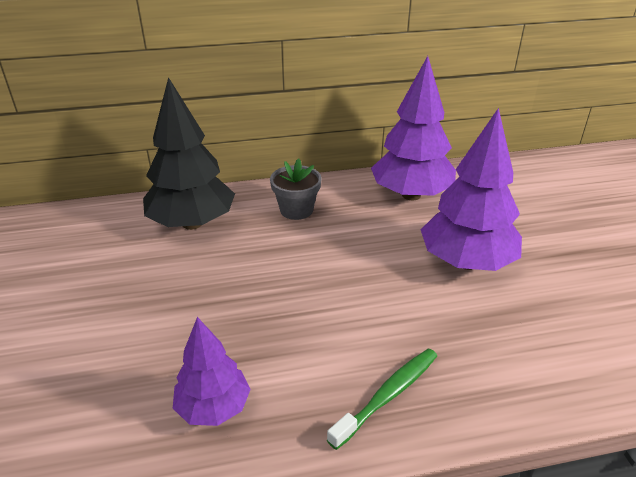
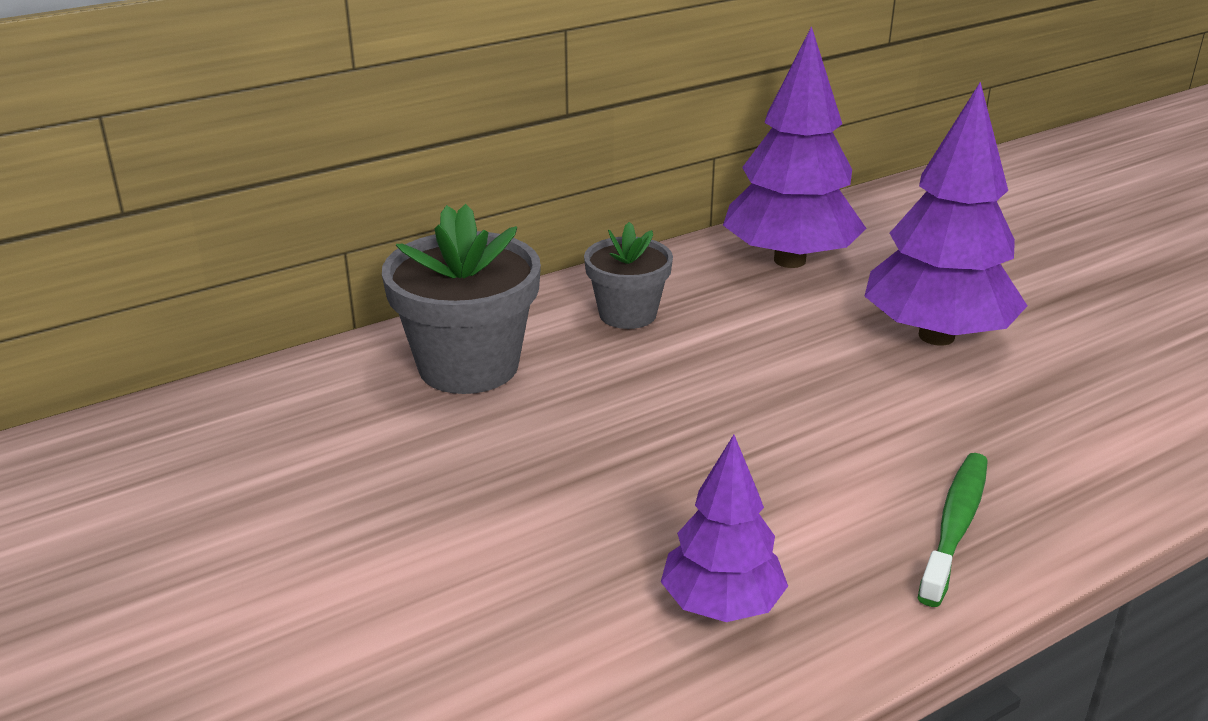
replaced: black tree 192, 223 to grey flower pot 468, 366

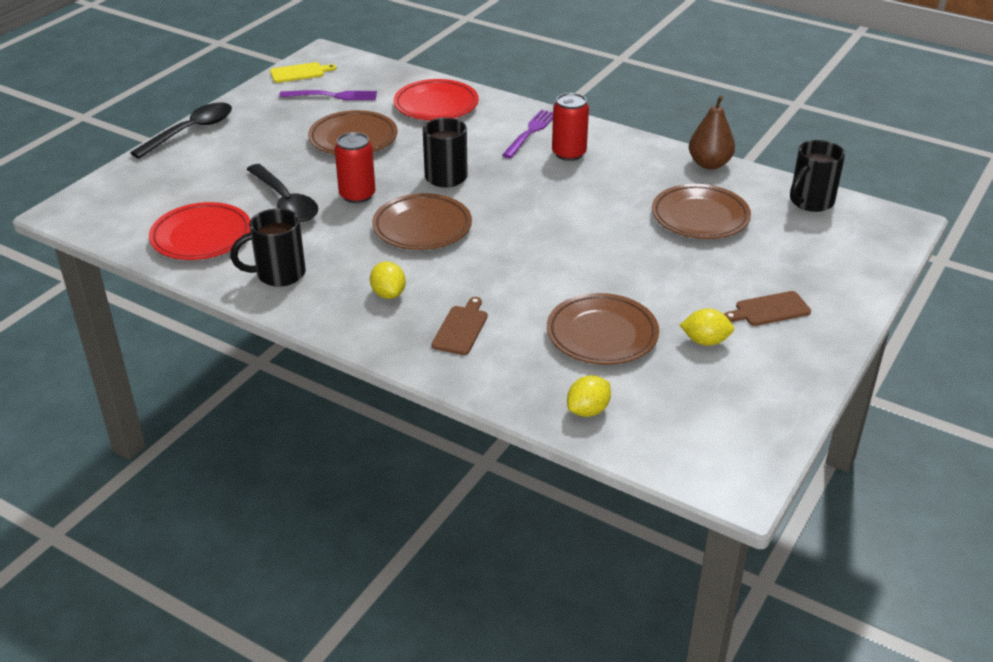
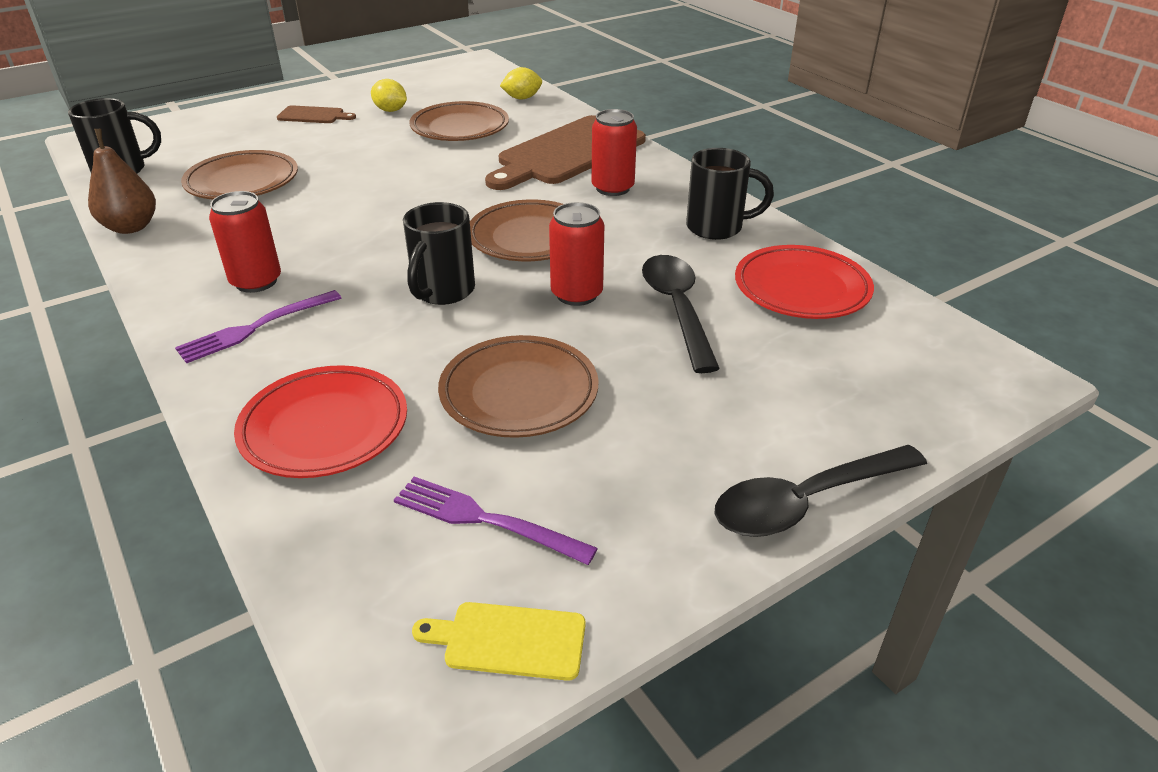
replaced: yellow lemon 388, 294 to red can 612, 188
resized: brown cutting board 461, 328 = 568, 153 x2.24

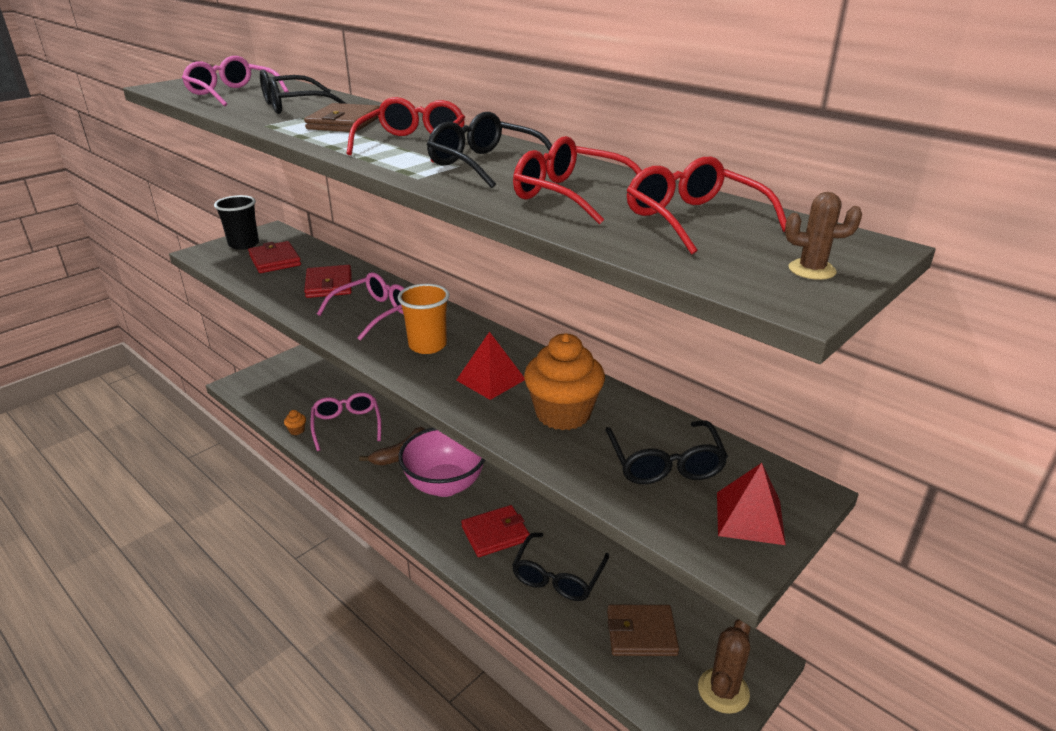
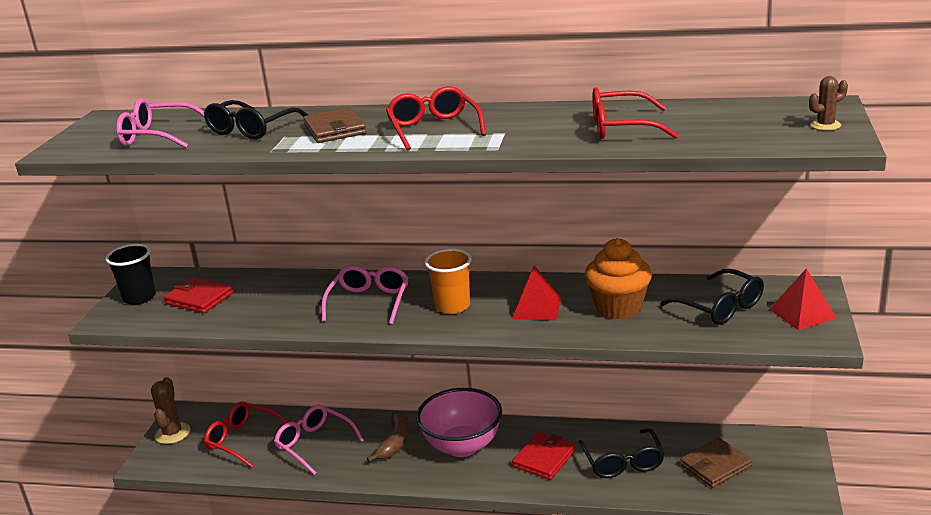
removed: orange cupcake 297, 430; red wallet 329, 285; black glasses 486, 164
moved: red glasses 695, 220 to 243, 440; brown cactus 723, 691 to 172, 433

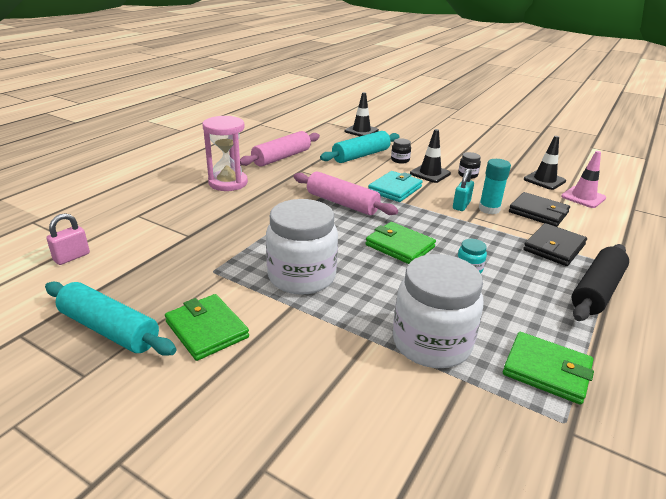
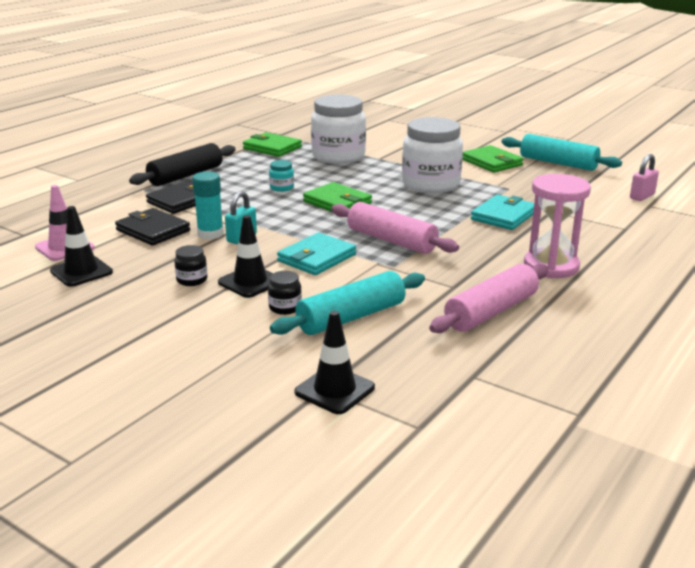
added: turquoise wallet 503, 216

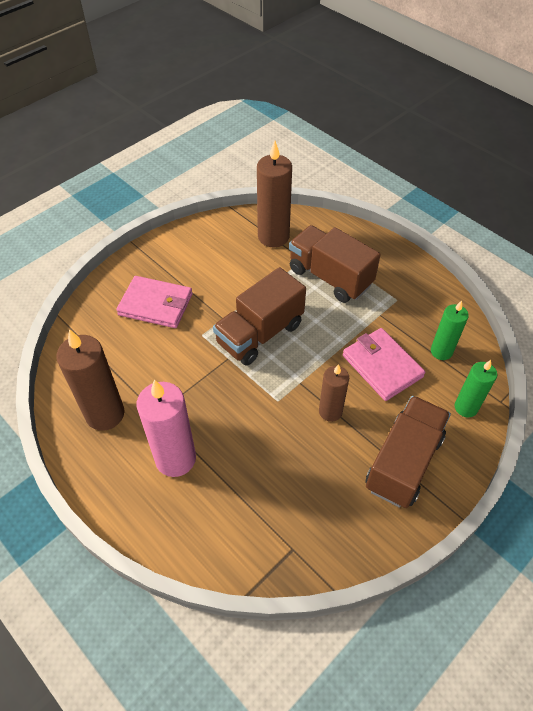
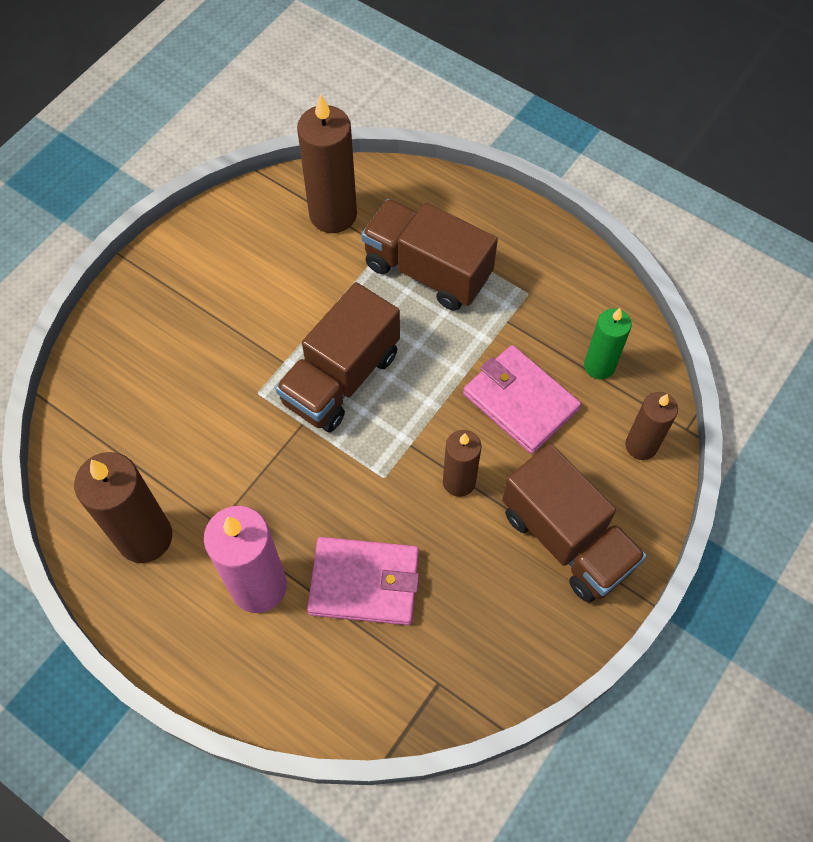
moved: pink wallet 156, 304 to 364, 583
recoloured: green candle 466, 407 to brown candle 641, 446
turned: brown truck 403, 462 = 567, 539 120 degrees clockwise

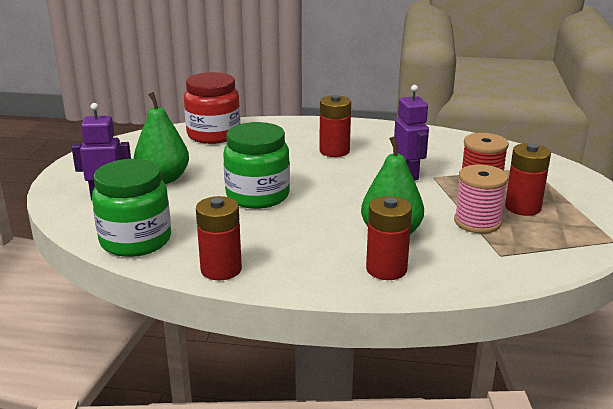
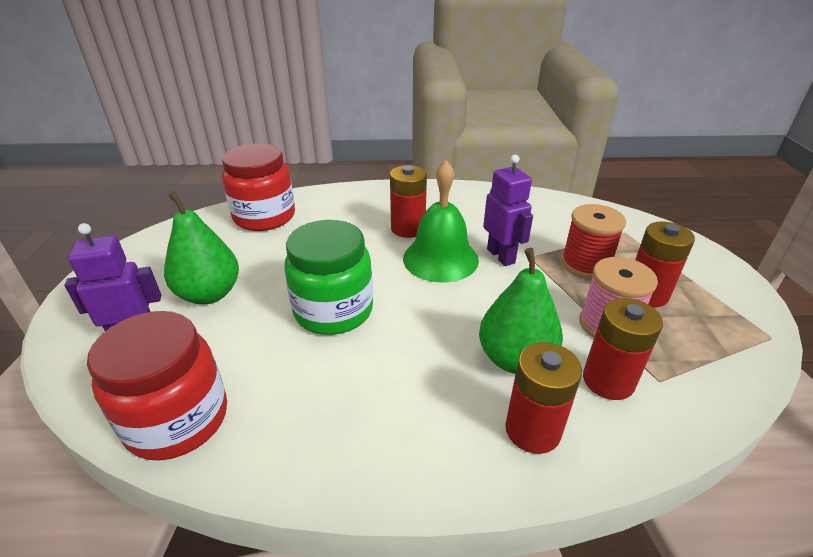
added: green bell 440, 259
moved: red battery 221, 269 to 608, 380
recoloured: green jar 135, 241 to red jar 177, 419

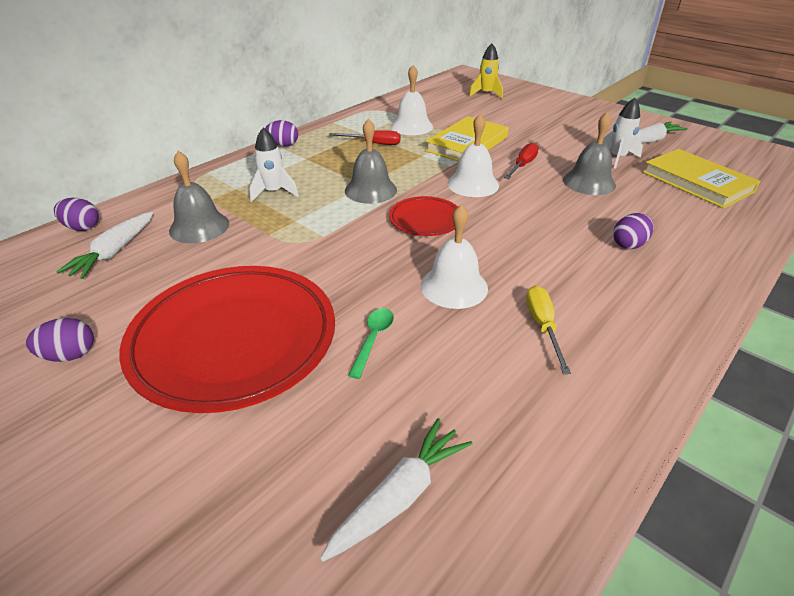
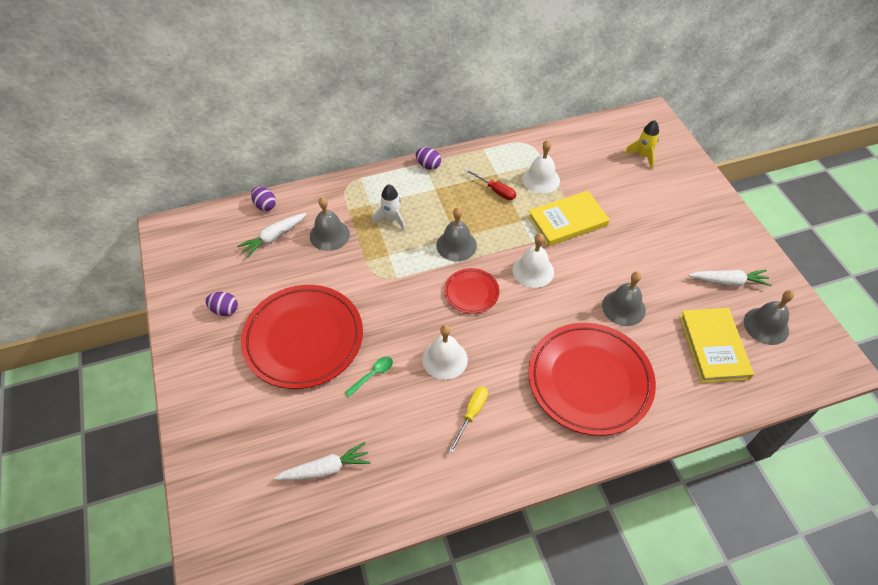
removed: red screwdriver 522, 165; white rocket 617, 158
added: grey bell 766, 326
replaced: purple egg 629, 244 to red plate 589, 380

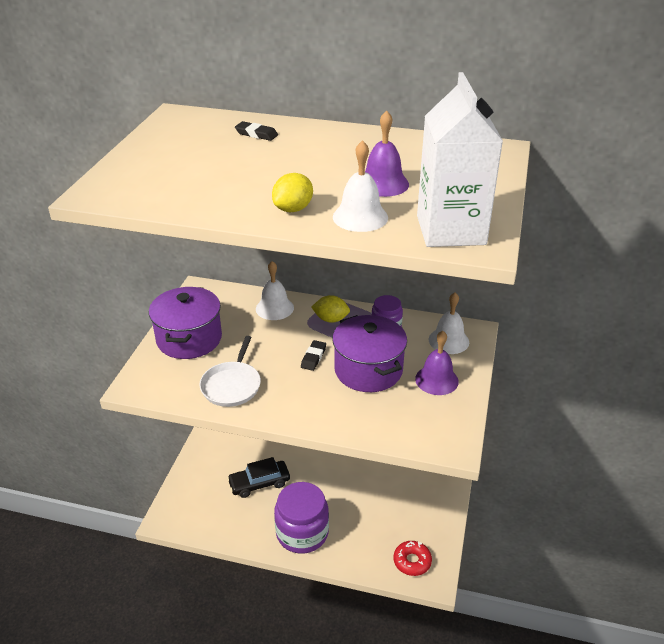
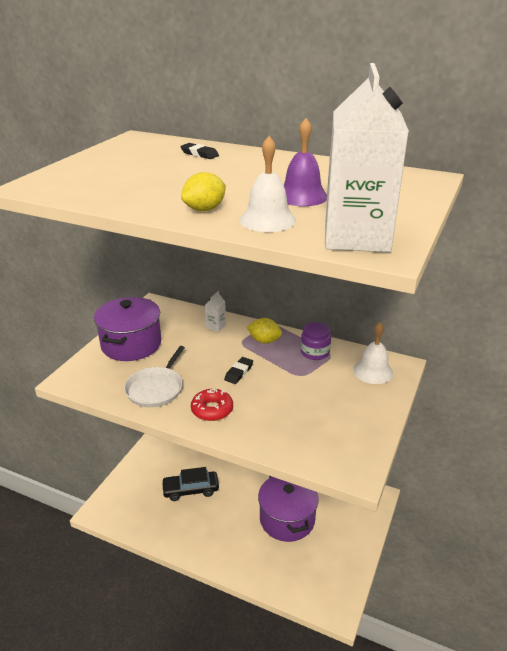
removed: purple jar 302, 533; purple bell 436, 380
moved: purple pot 368, 370 to 287, 519; red donut 412, 561 to 212, 410
replaced: white bell 274, 308 to white carton 215, 326

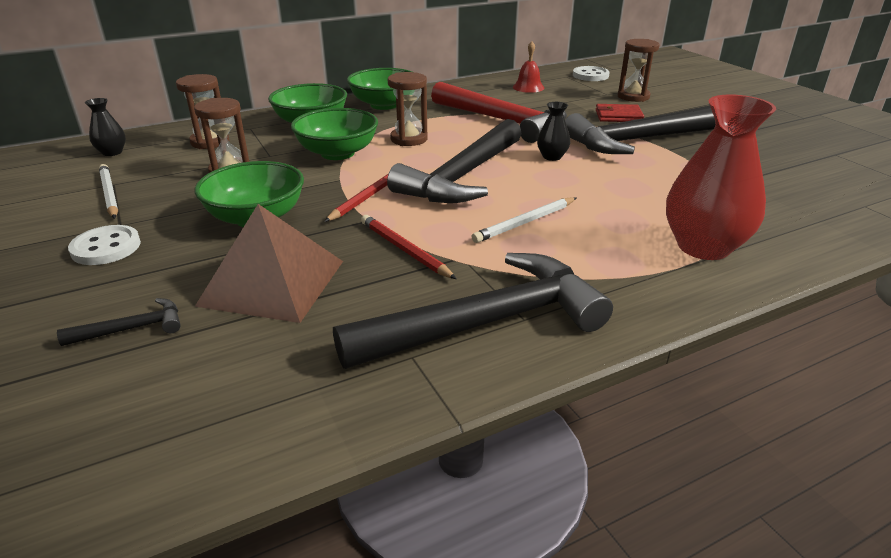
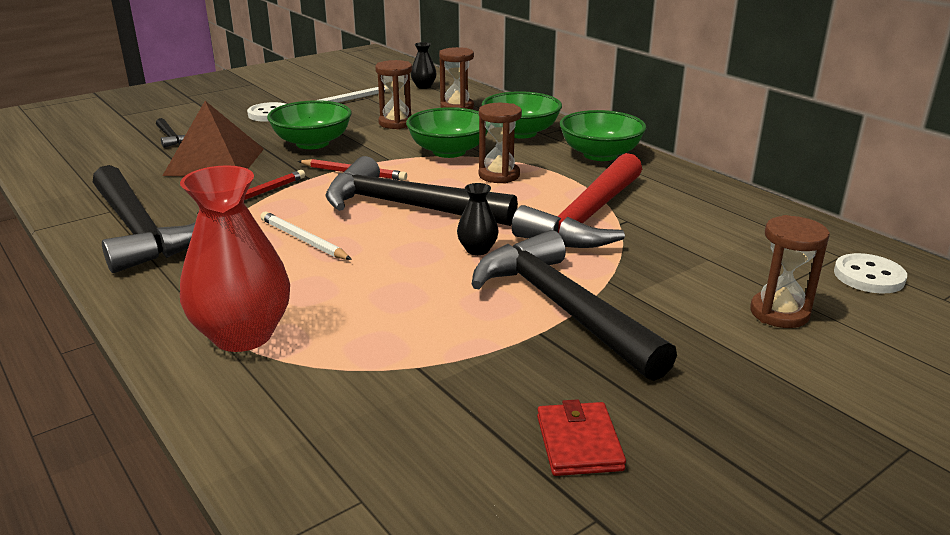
removed: red bell 528, 87
moved: red wallet 618, 116 to 579, 443

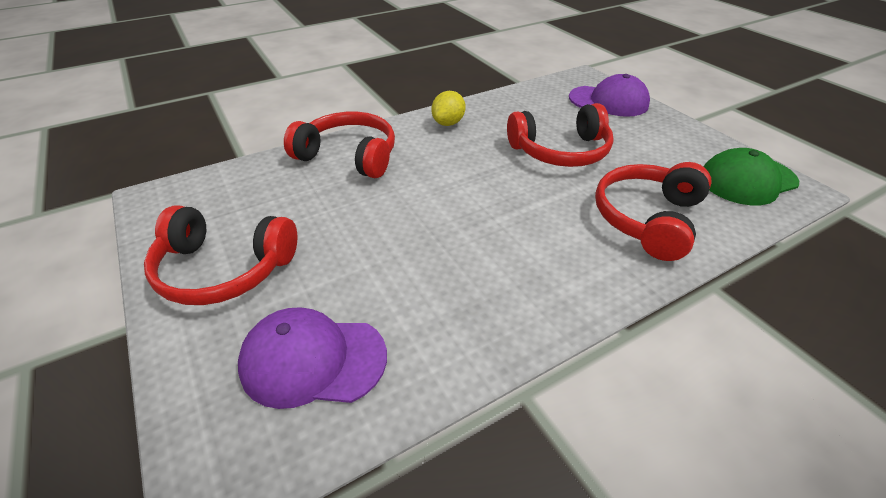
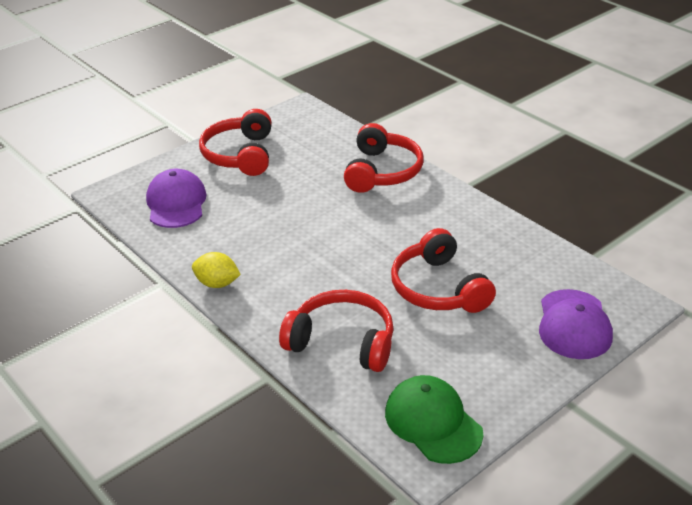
moved: yellow lemon 448, 123 to 217, 283

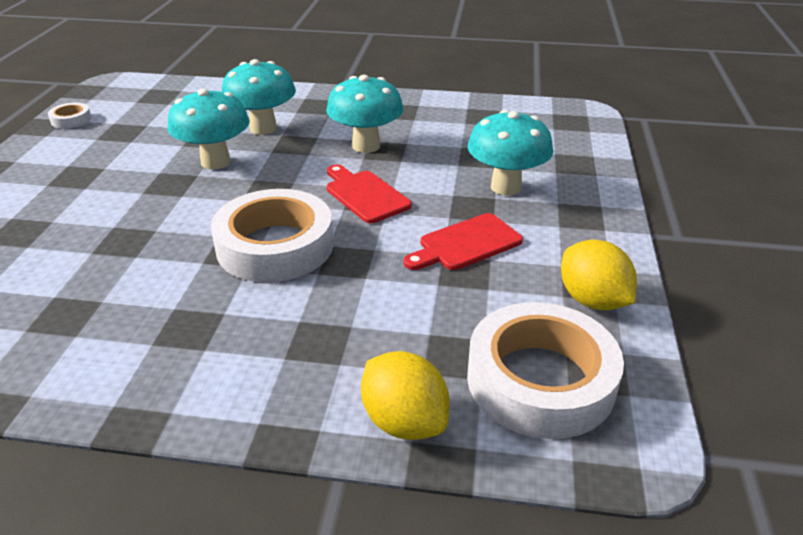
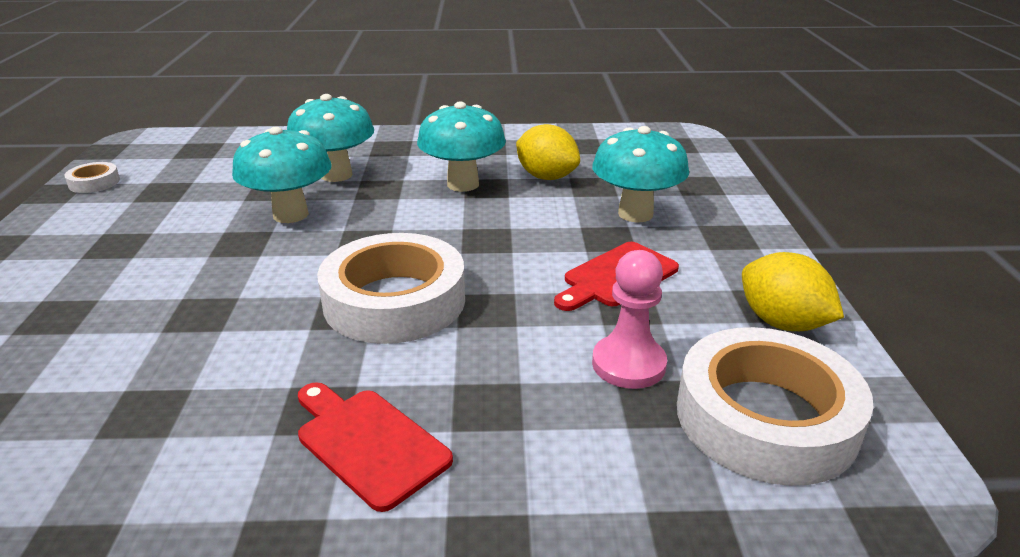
added: pink pawn 628, 364
moved: red cutting board 364, 195 to 368, 443; yellow lemon 404, 421 to 546, 177

